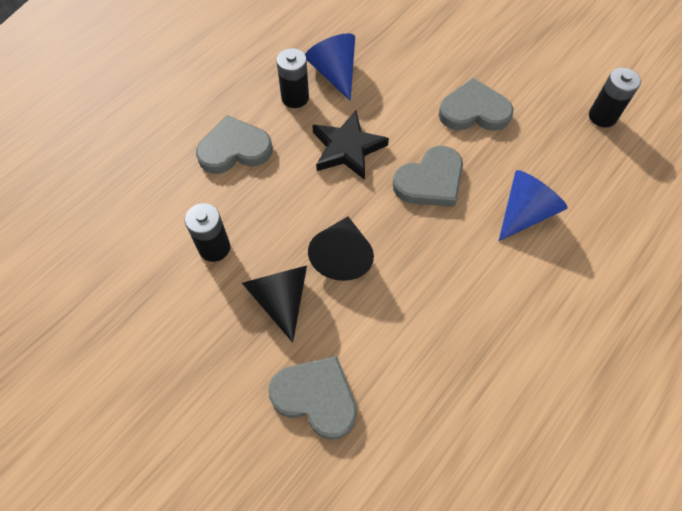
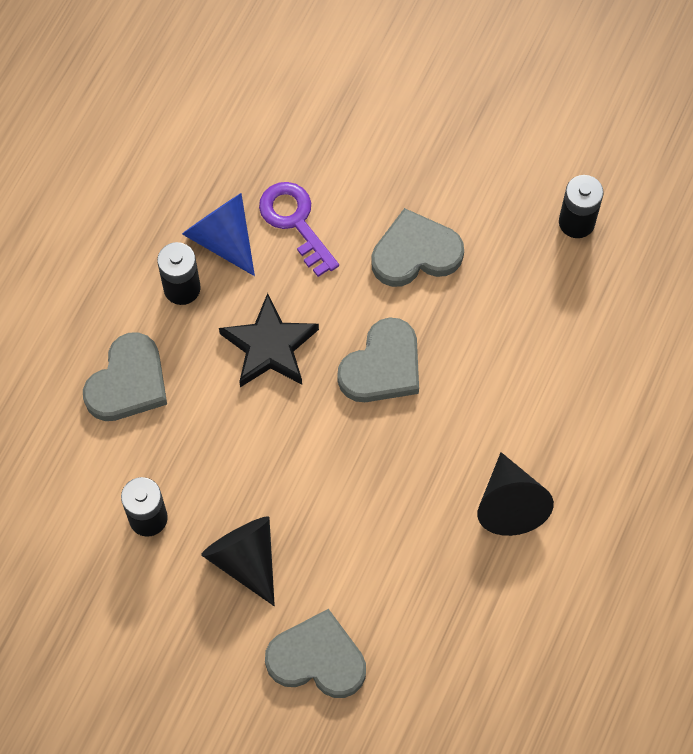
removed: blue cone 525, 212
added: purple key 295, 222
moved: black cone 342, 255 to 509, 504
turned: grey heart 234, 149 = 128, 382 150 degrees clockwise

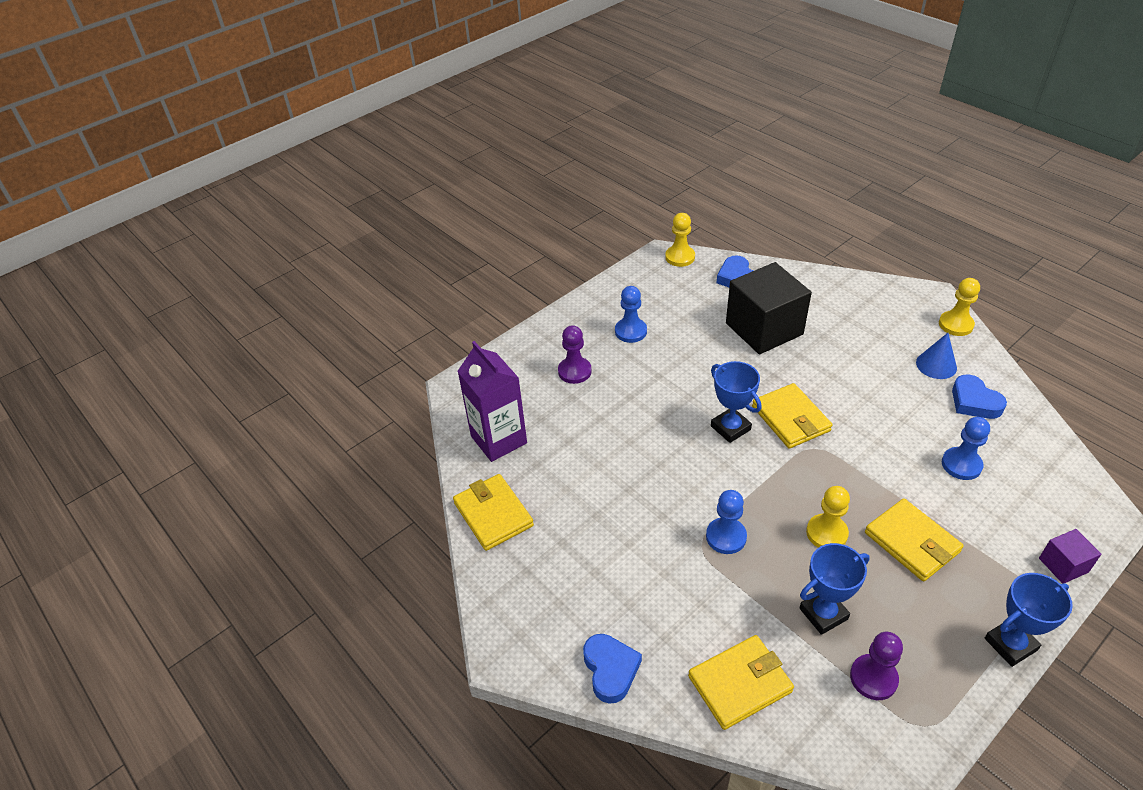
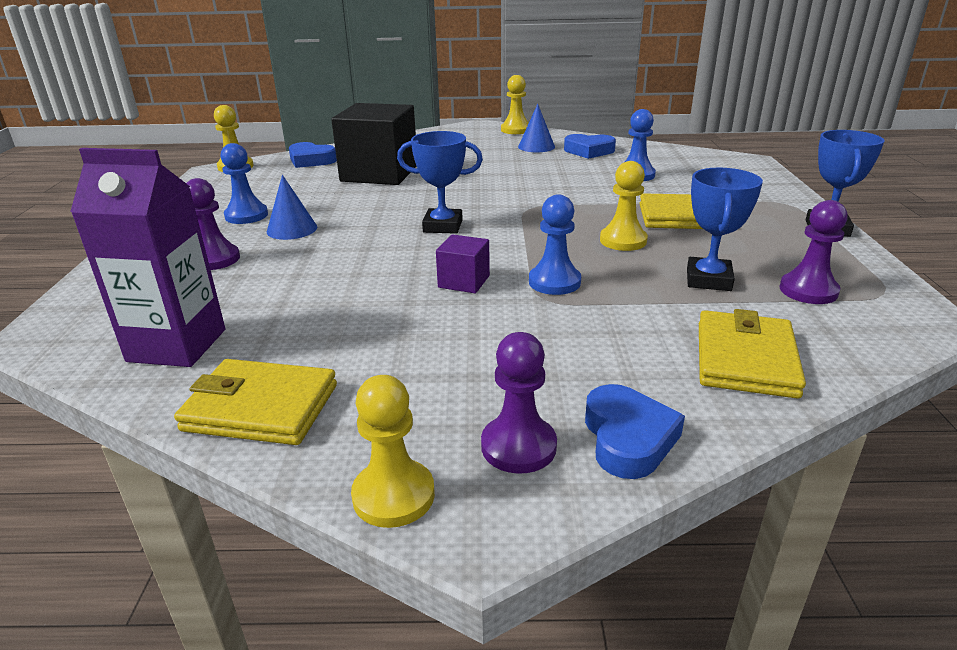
removed: yellow wallet 790, 419
added: blue cone 292, 229; yellow pawn 393, 495; purple pawn 518, 446
moved: purple cube 1063, 565 to 464, 281
turned: blue heart 610, 670 = 628, 438 60 degrees clockwise

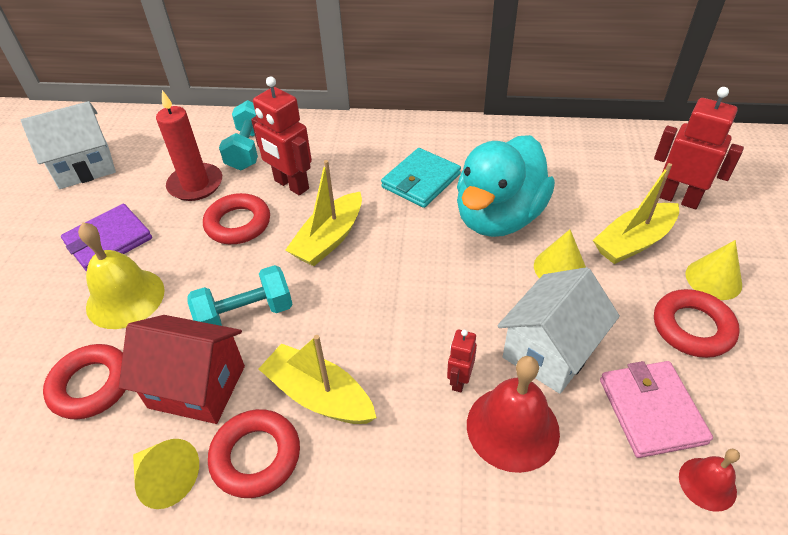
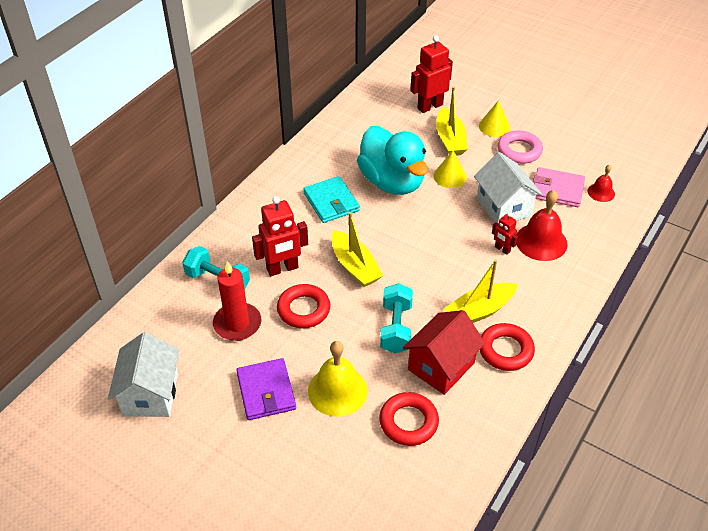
removed: yellow cone 167, 478
recoloured: red ring 692, 328 to pink ring 519, 151

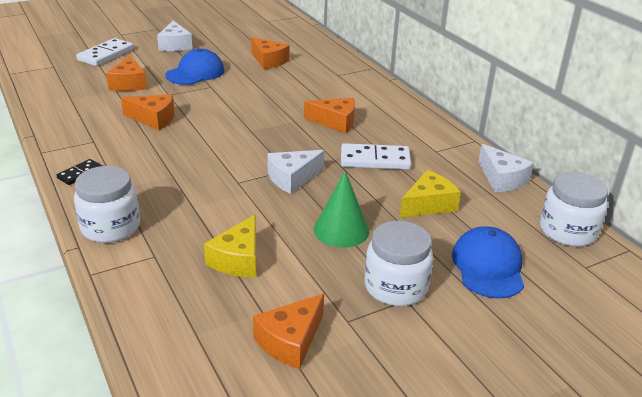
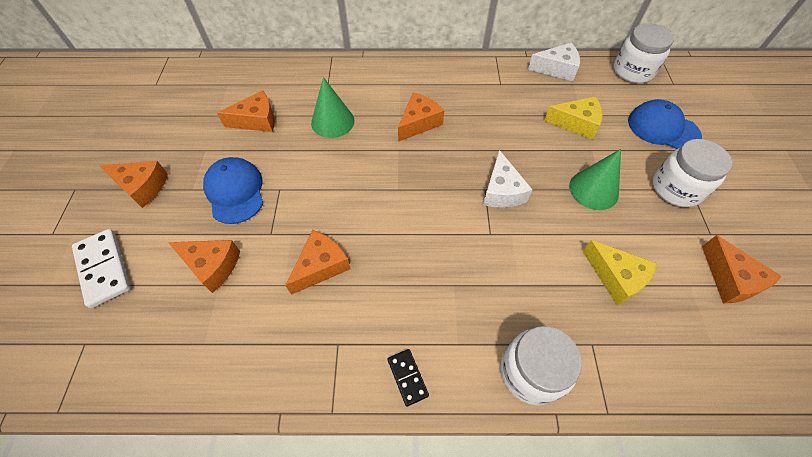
removed: white domino 375, 160
added: green cone 332, 121
recoloured: white cheese 175, 45 to orange cheese 142, 187
turned: yellow cheese 428, 204 = 576, 123 105 degrees clockwise

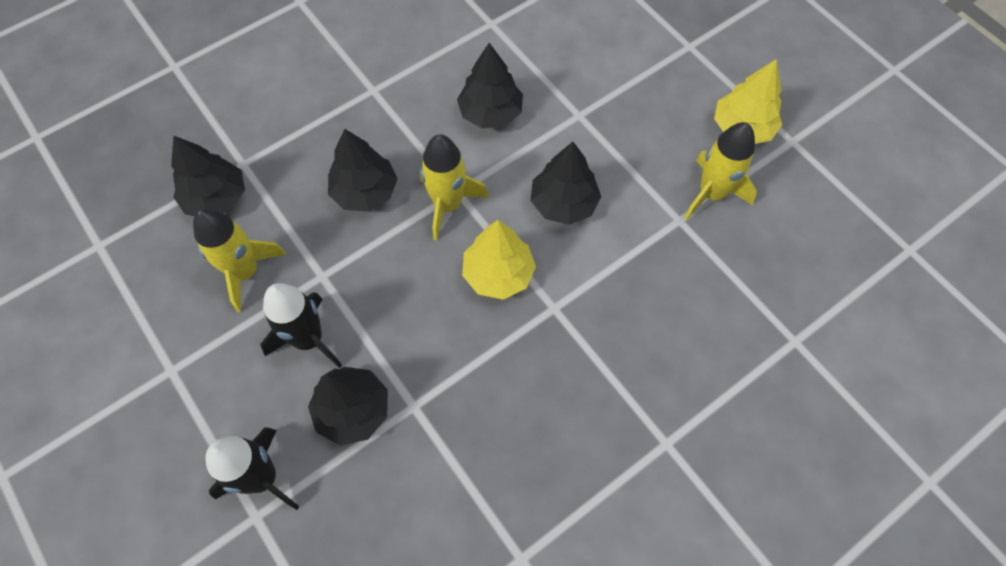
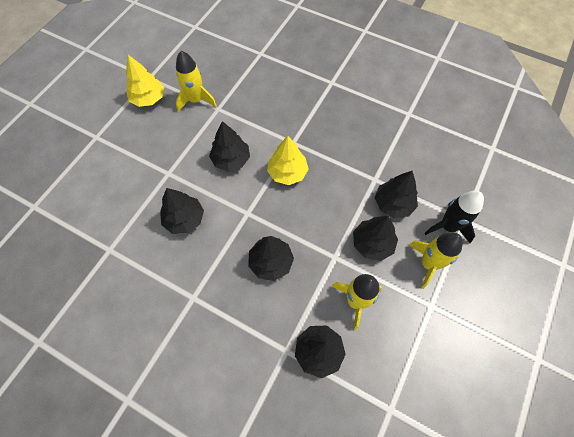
moved: yellow rocket 448, 204 to 428, 264
replaced: black rocket 308, 339 to black tree 372, 243

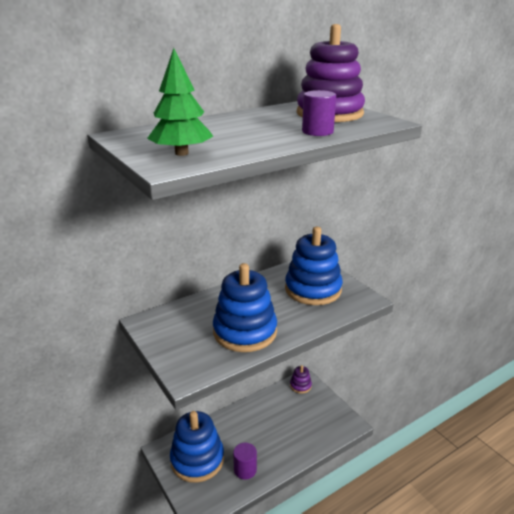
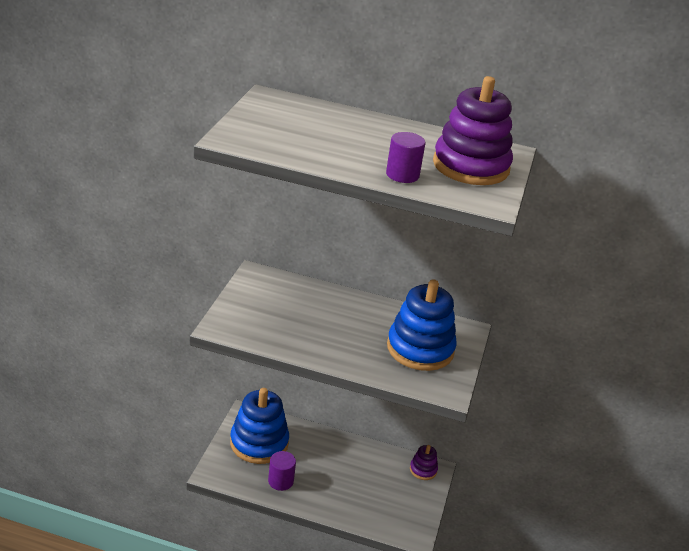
removed: green tree 181, 153; blue stacking toy 245, 332

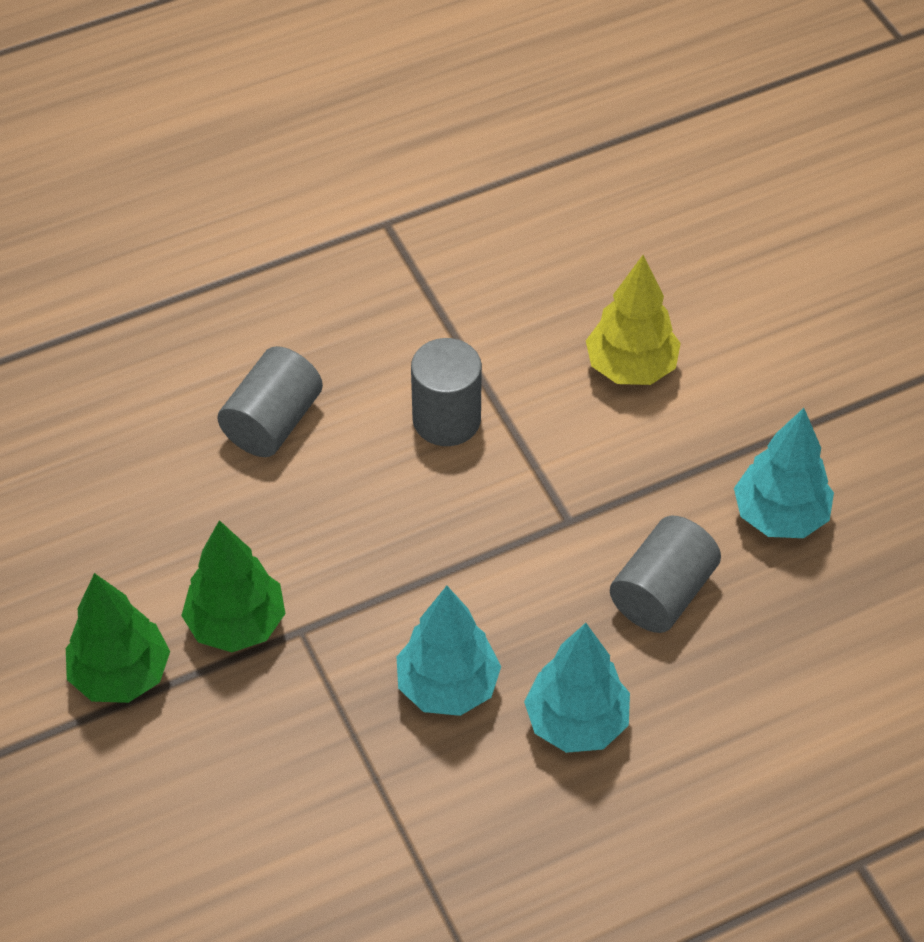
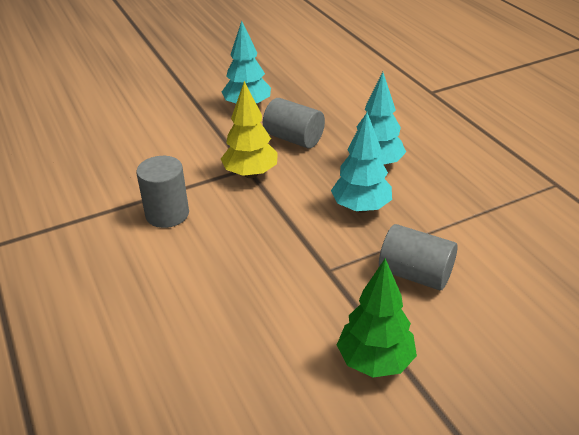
removed: green tree 236, 624
moved: grey cylinder 272, 422 to 415, 274; yellow tree 630, 368 to 250, 174

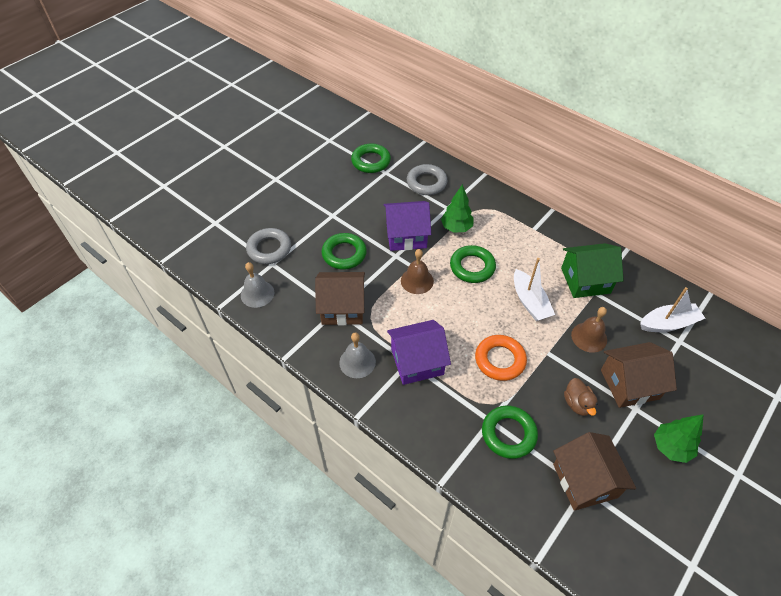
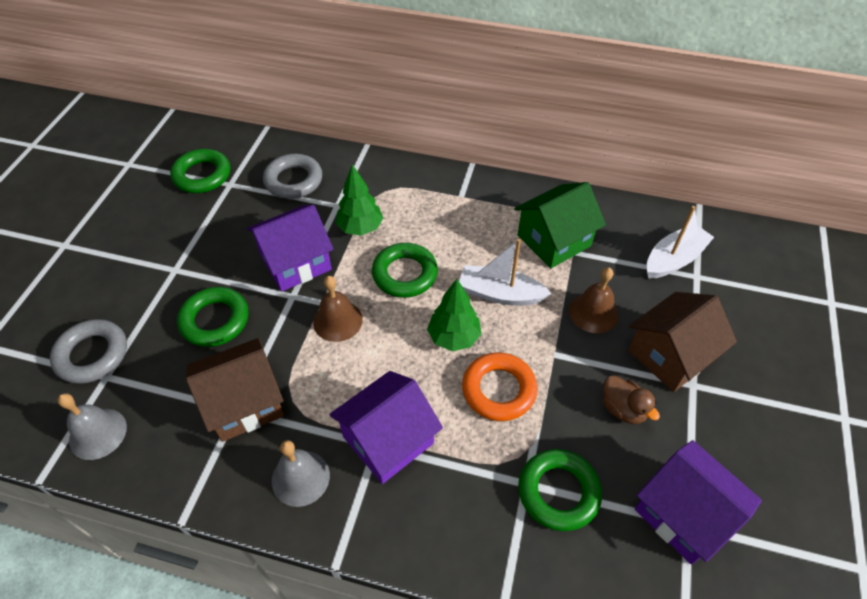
moved: green tree 671, 447 to 454, 337
recoloured: brown house 585, 480 to purple house 683, 513
turned: white boat 530, 302 = 500, 294 150 degrees clockwise

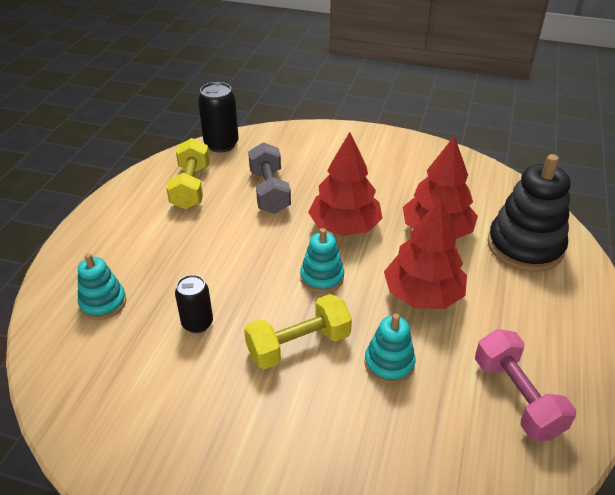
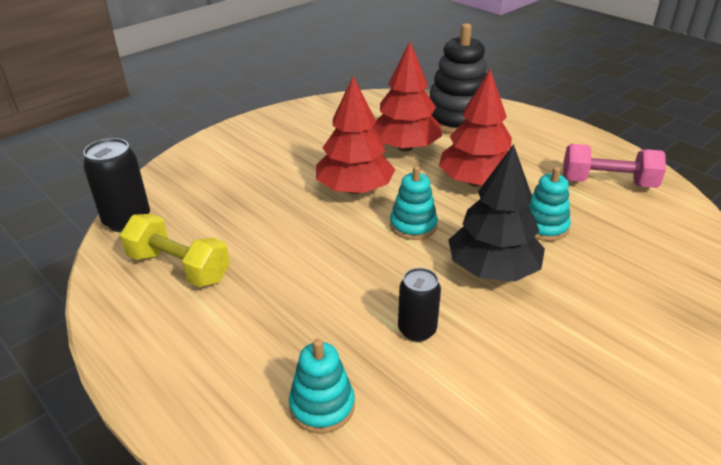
removed: grey dumbbell 269, 191
replaced: yellow dumbbell 298, 345 to black tree 492, 269

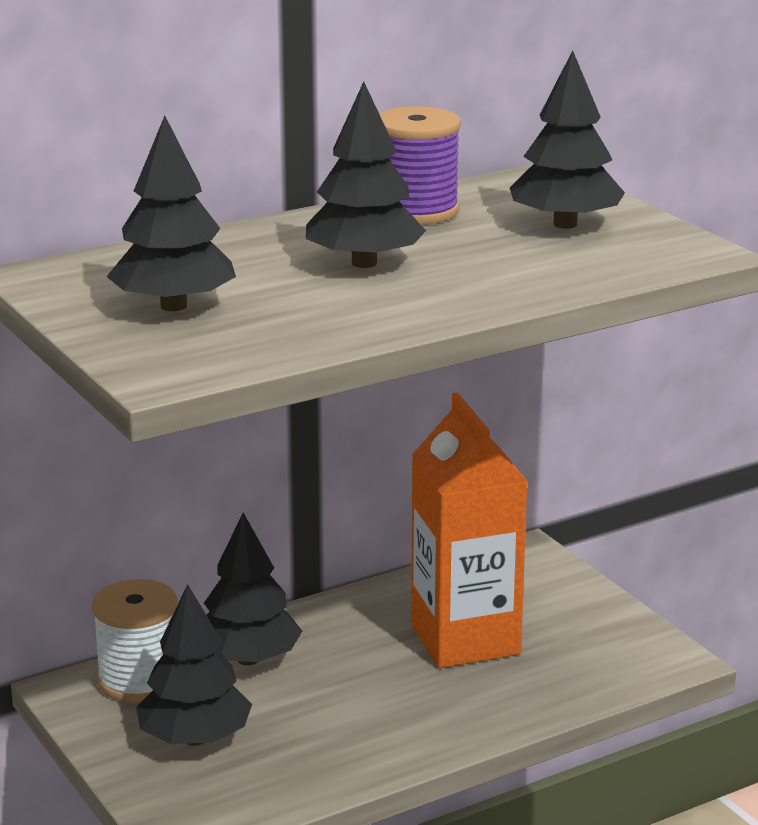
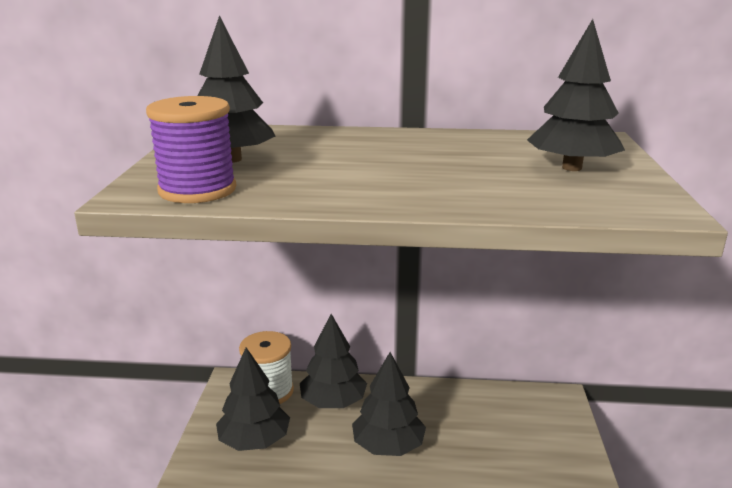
removed: orange carton 465, 640
moved: black tree 364, 263 to 388, 446; purple spool 416, 211 to 197, 190

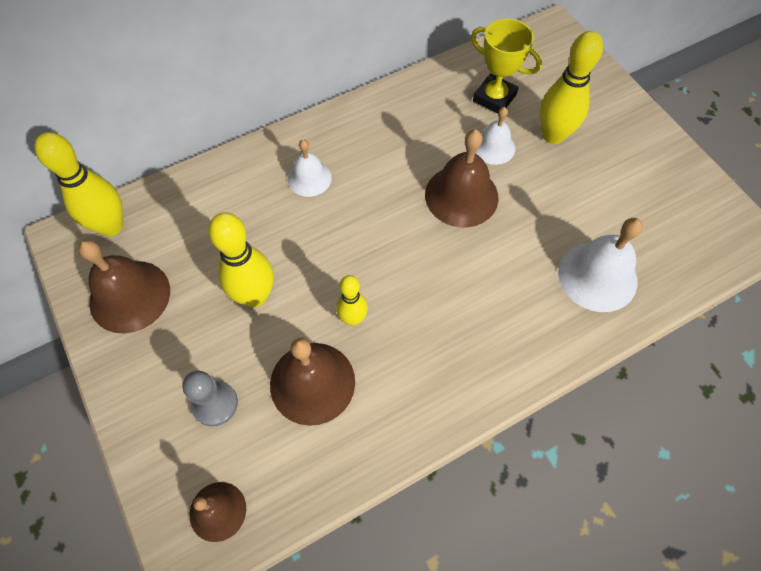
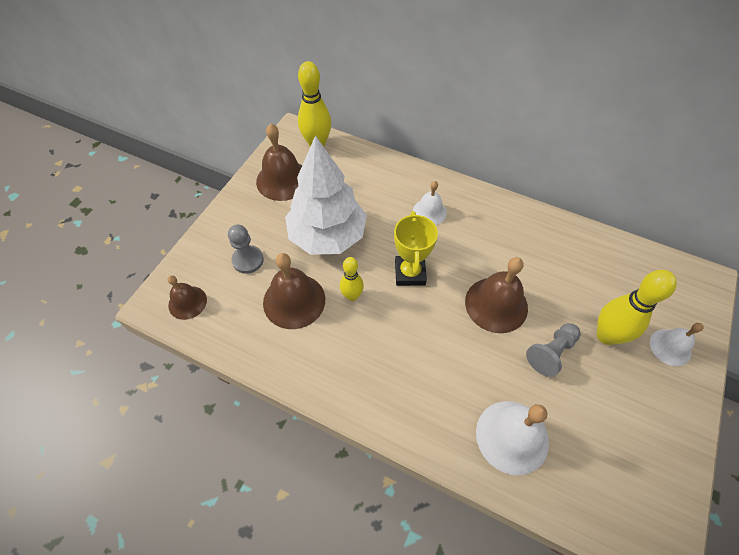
added: grey pawn 551, 352
moved: yellow trophy 494, 98 to 410, 273; white bell 493, 147 to 670, 347
replaced: yellow bowling pin 255, 296 to white tree 327, 236

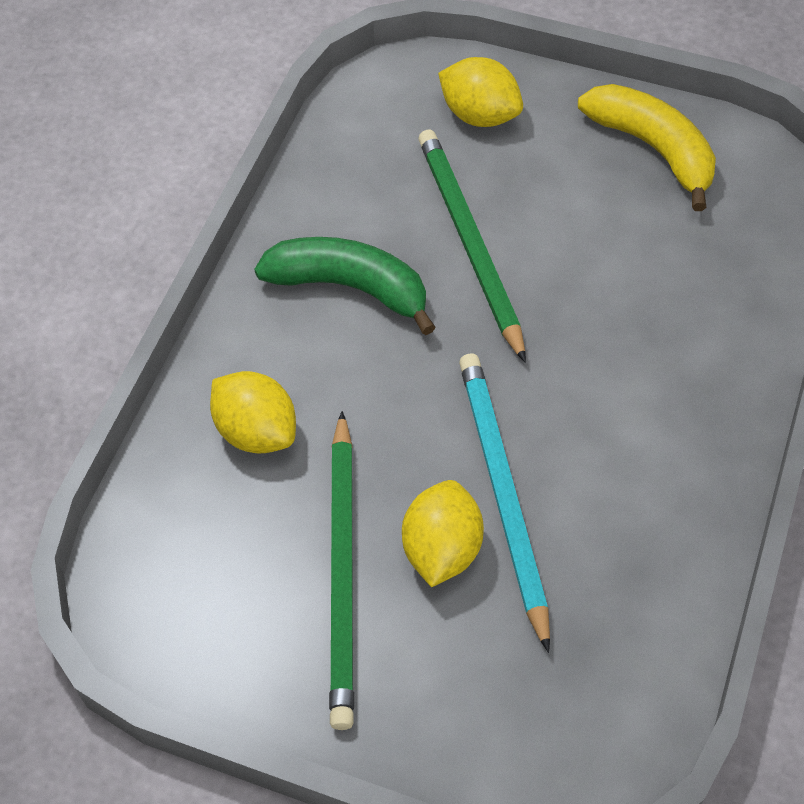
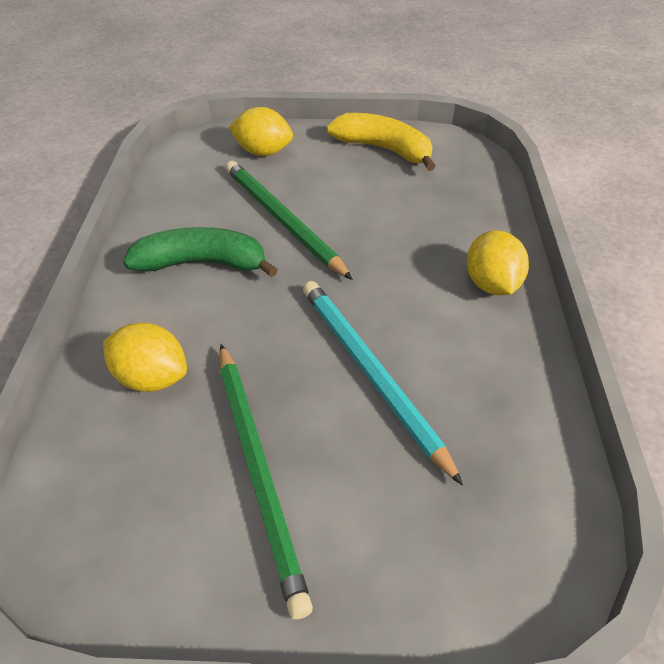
moved: yellow lemon 442, 549 to 491, 284

